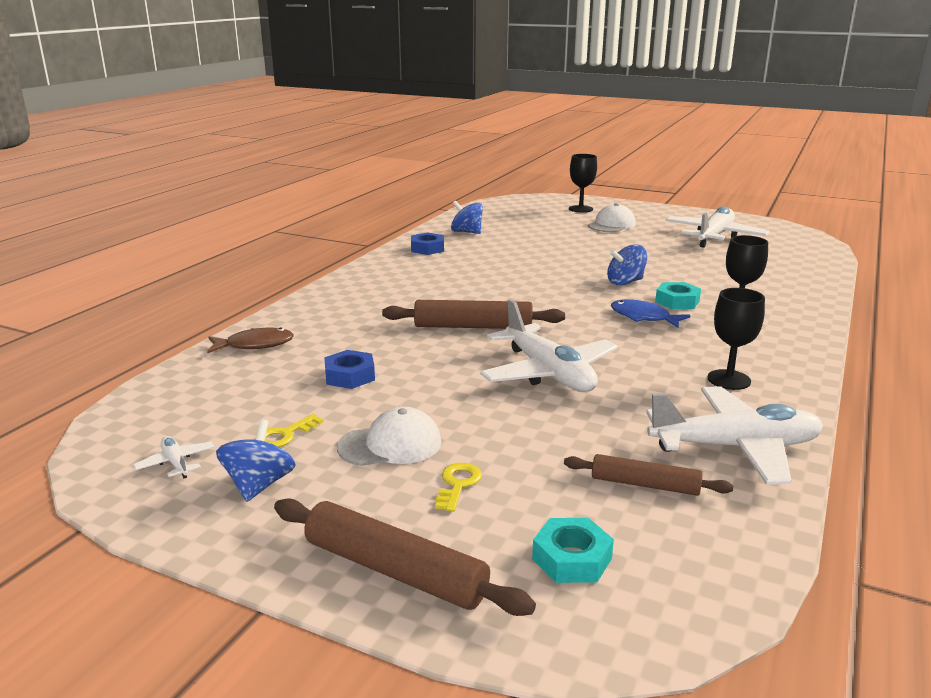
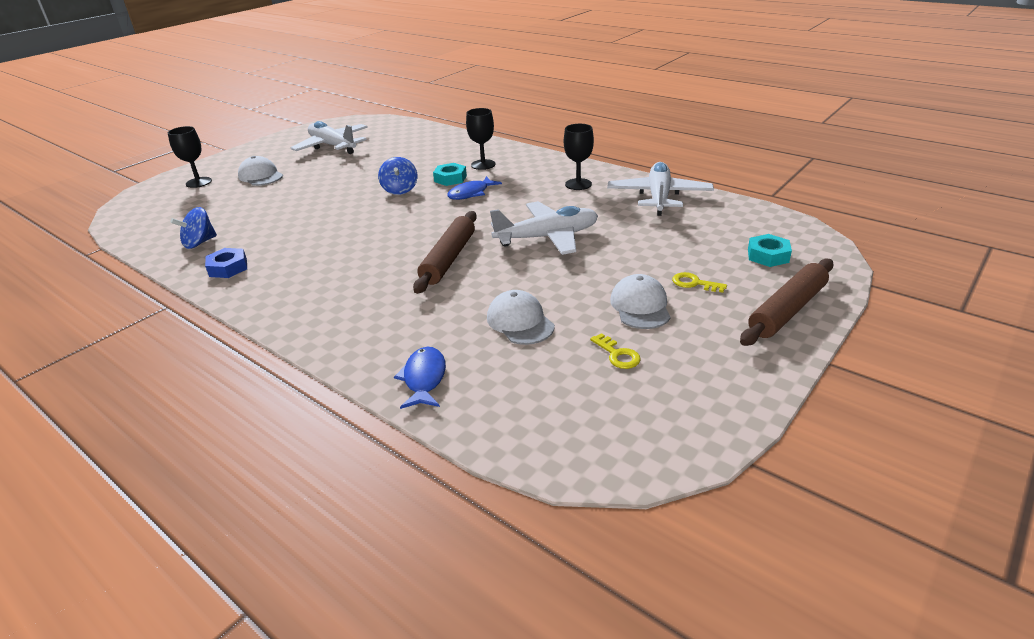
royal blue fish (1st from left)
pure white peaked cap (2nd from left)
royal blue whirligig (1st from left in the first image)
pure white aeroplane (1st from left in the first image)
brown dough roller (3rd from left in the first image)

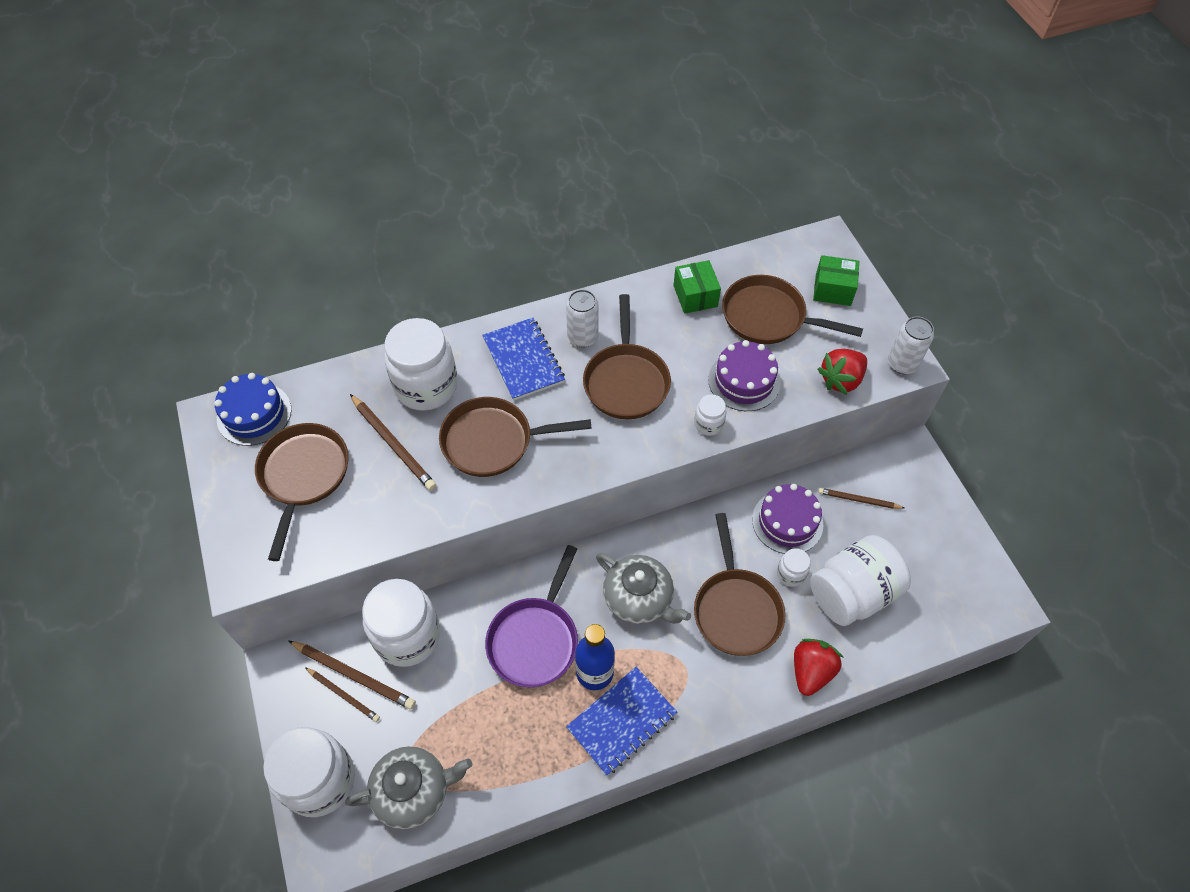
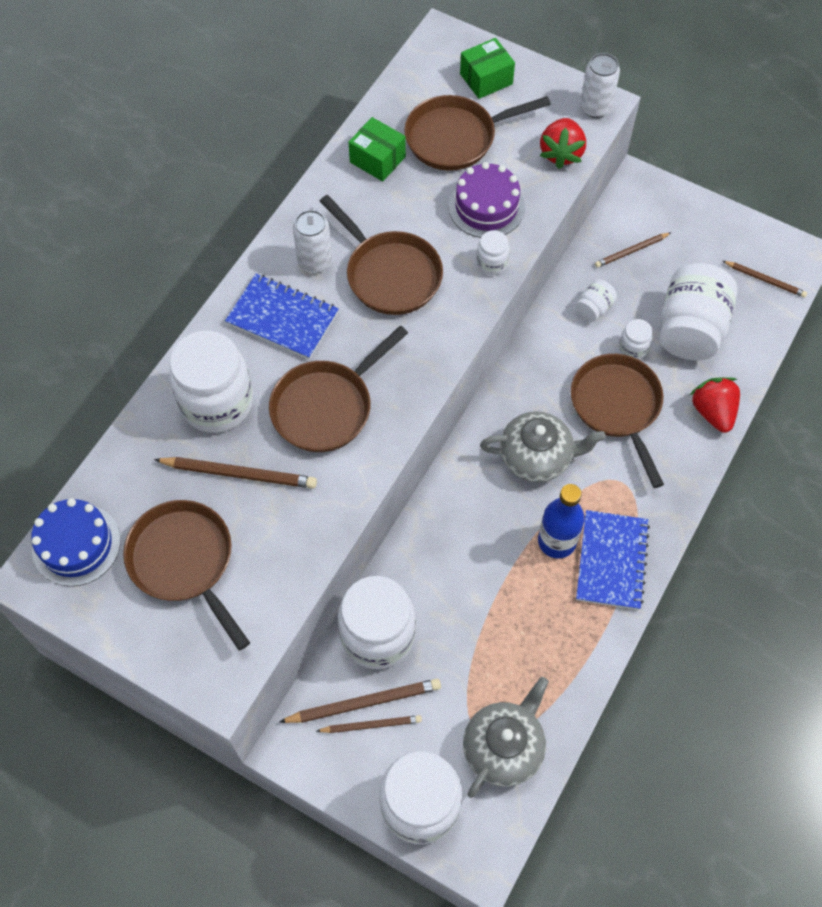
pure white jam jar (5th from left)
brown frying pan (5th from left)
purple frying pan
brown pencil (5th from left)

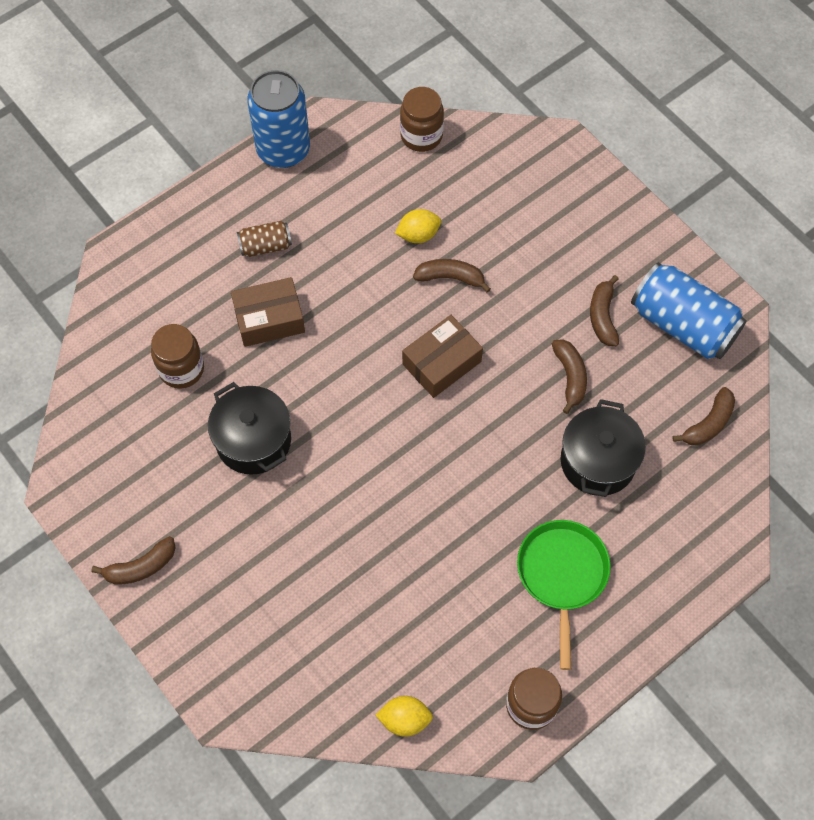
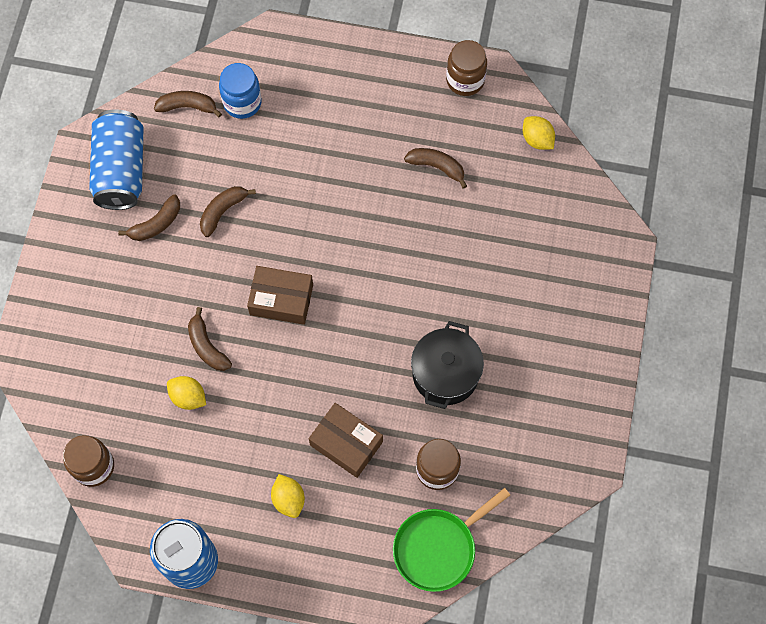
bright yellow citrus fruit (2nd from left)
ebony stockpot (2nd from left in the first image)
leaf-green frying pan
brown banana (5th from left)
royal blue jam jar

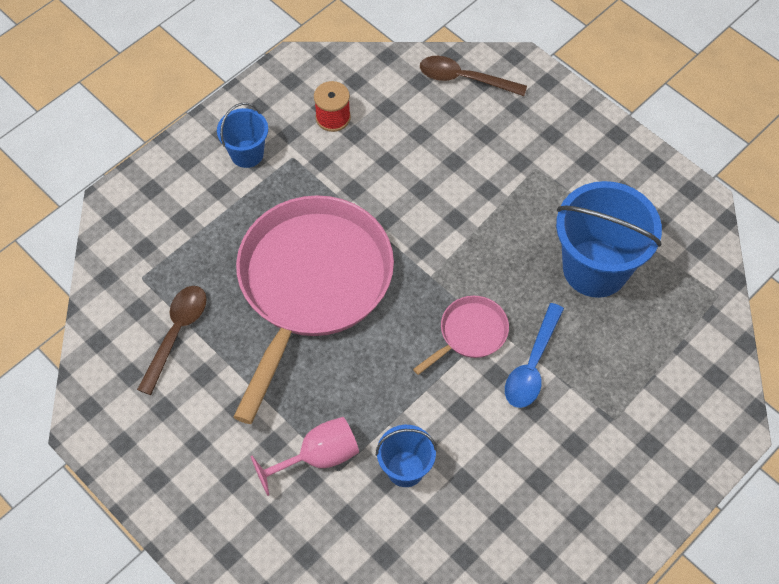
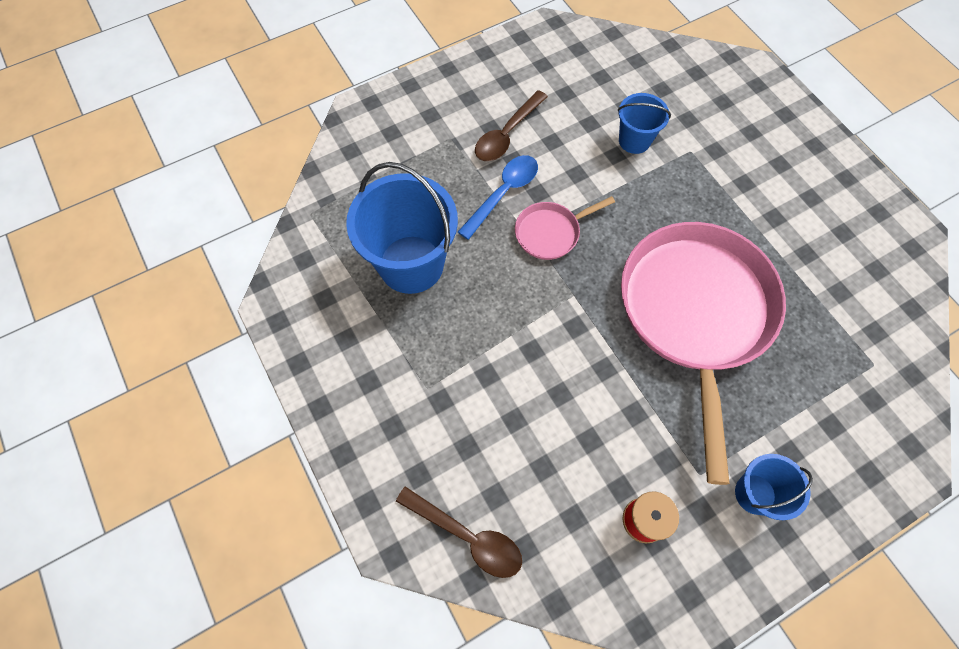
rosy frying pan (2nd from left)
brown tablespoon (2nd from left)
rosy goblet

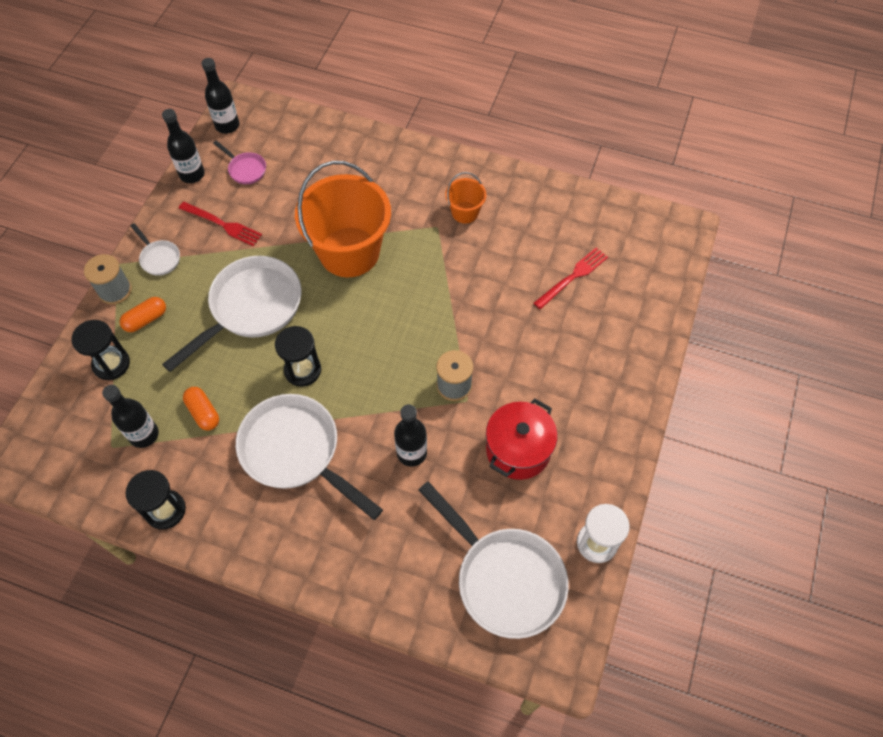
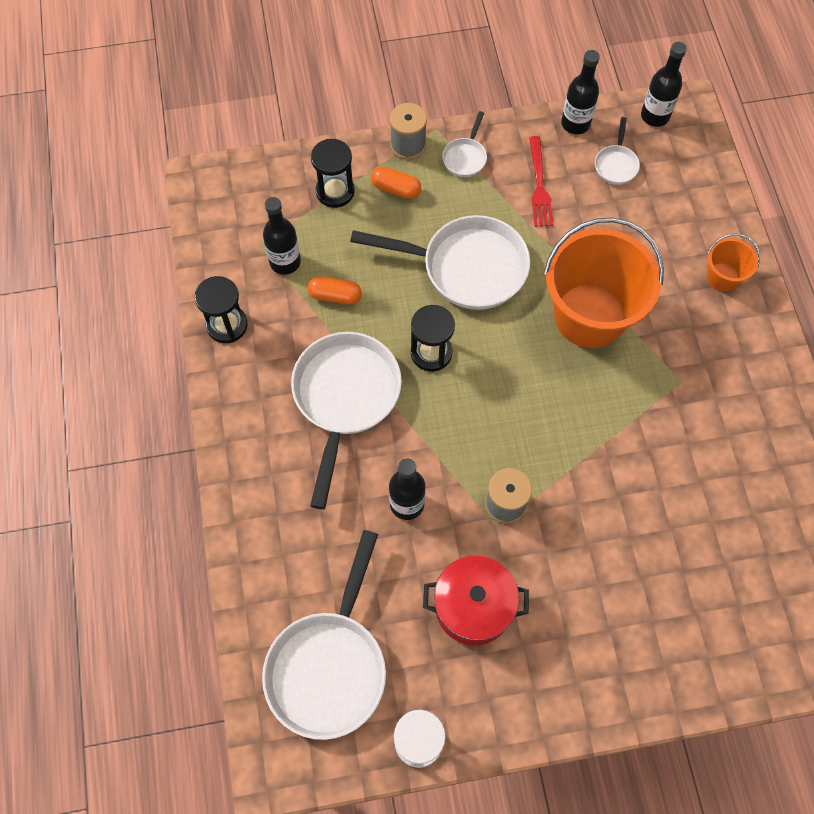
pure white frying pan (5th from left)
orange sand bucket (2nd from left)
crimson fork (2nd from left in the first image)
orange capsule (1st from left)

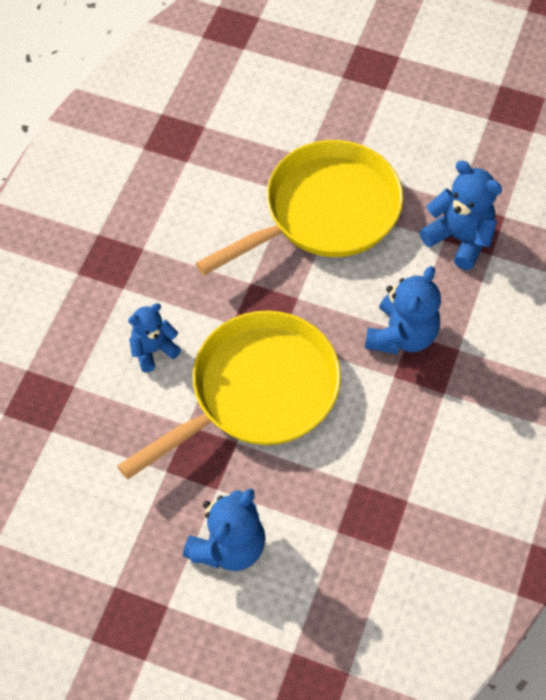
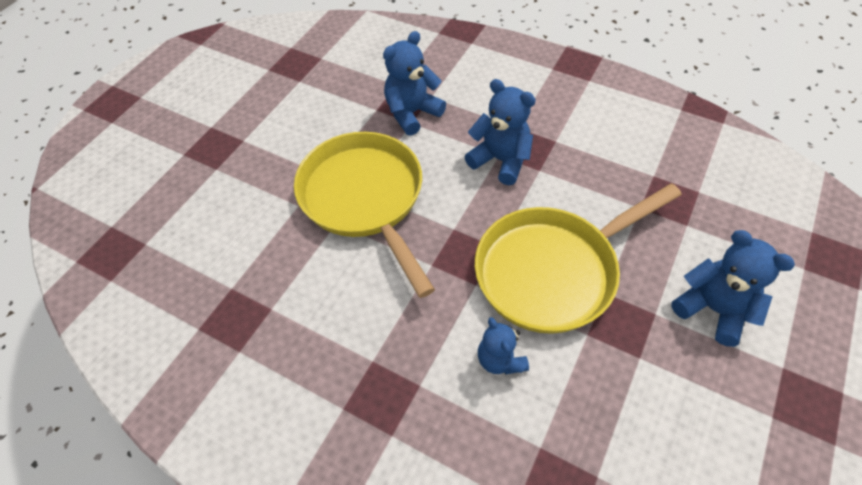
bright yellow frying pan (2nd from left)

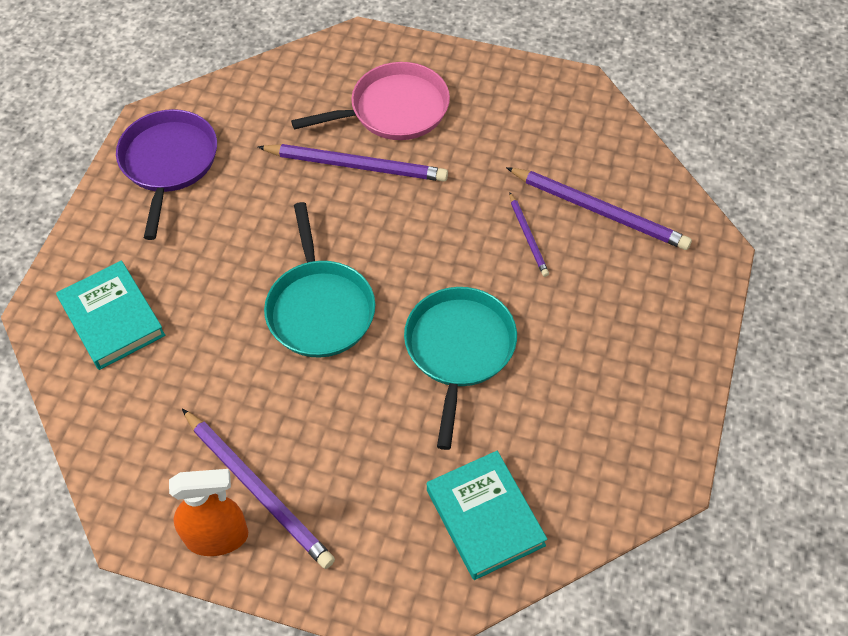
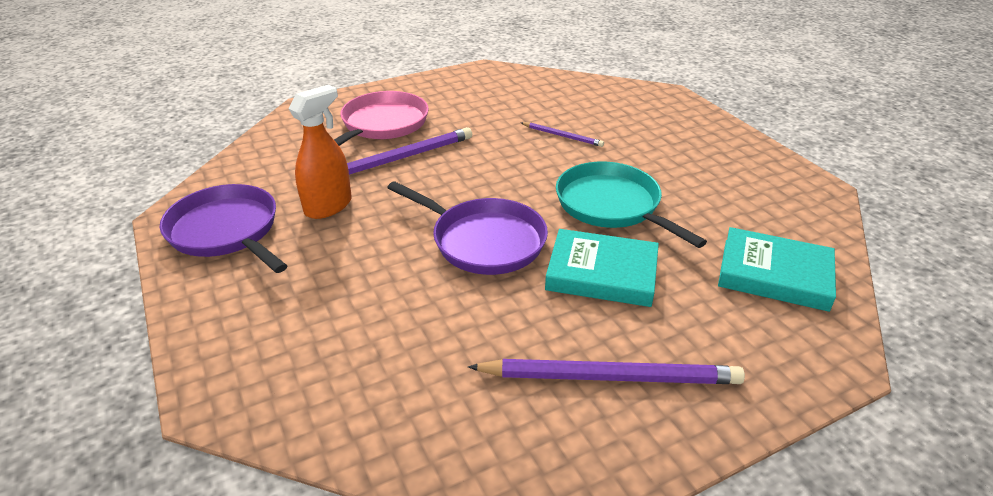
purple pencil (4th from left in the first image)
purple frying pan (2nd from left)
teal hardcover (1st from left)
orange spray bottle

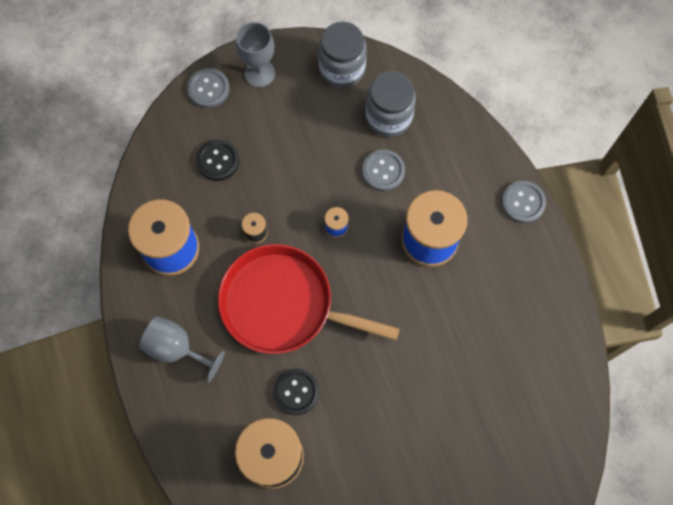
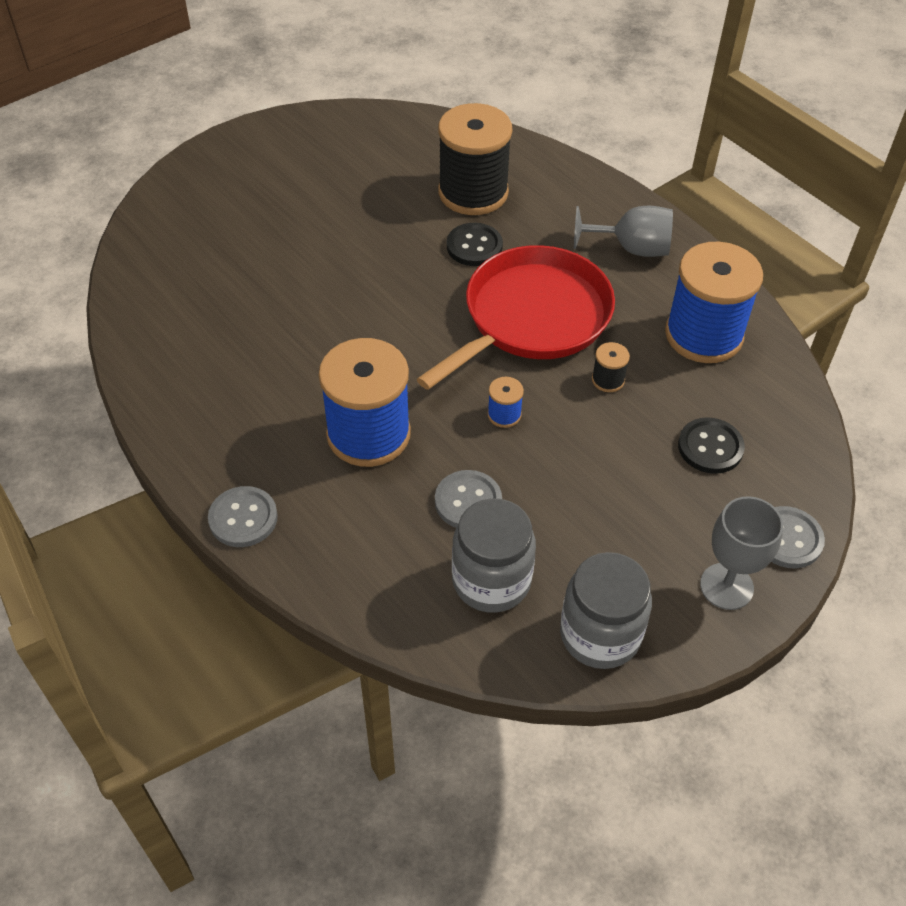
crimson frying pan

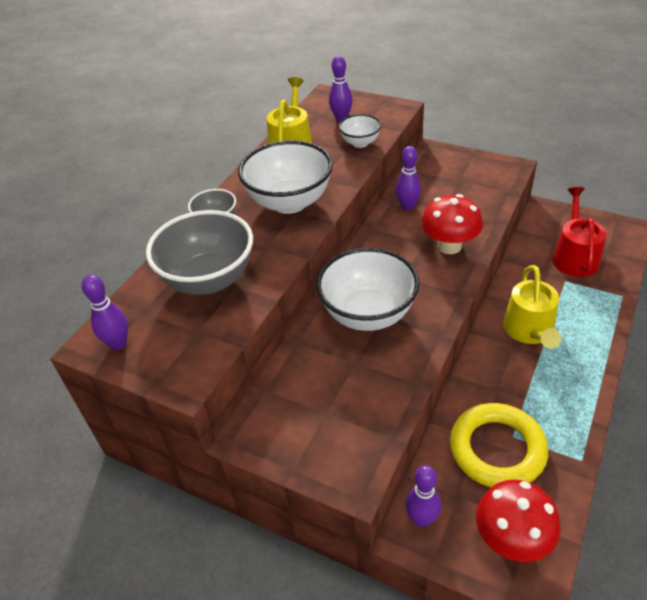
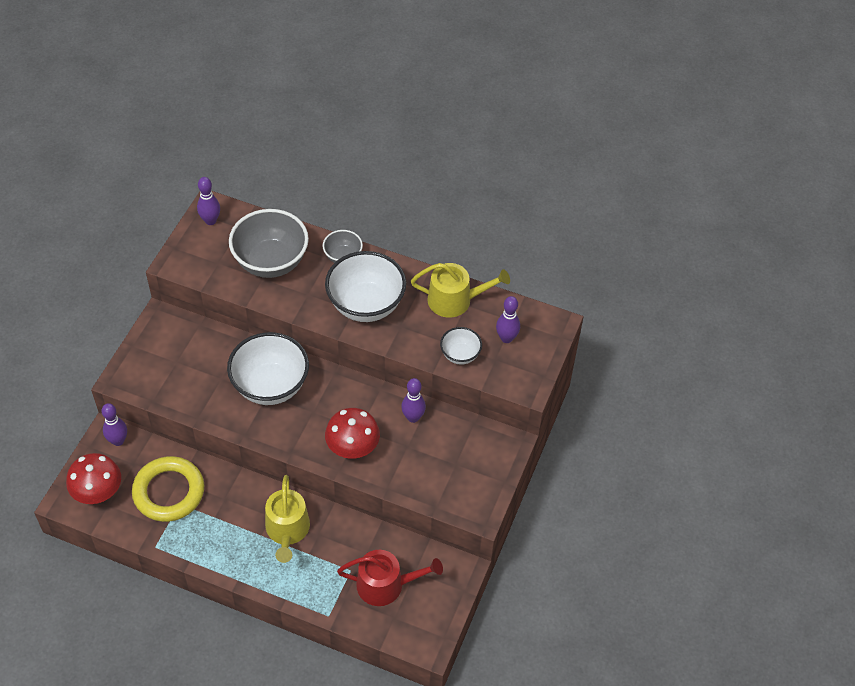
bright yellow watering pot (1st from left)

